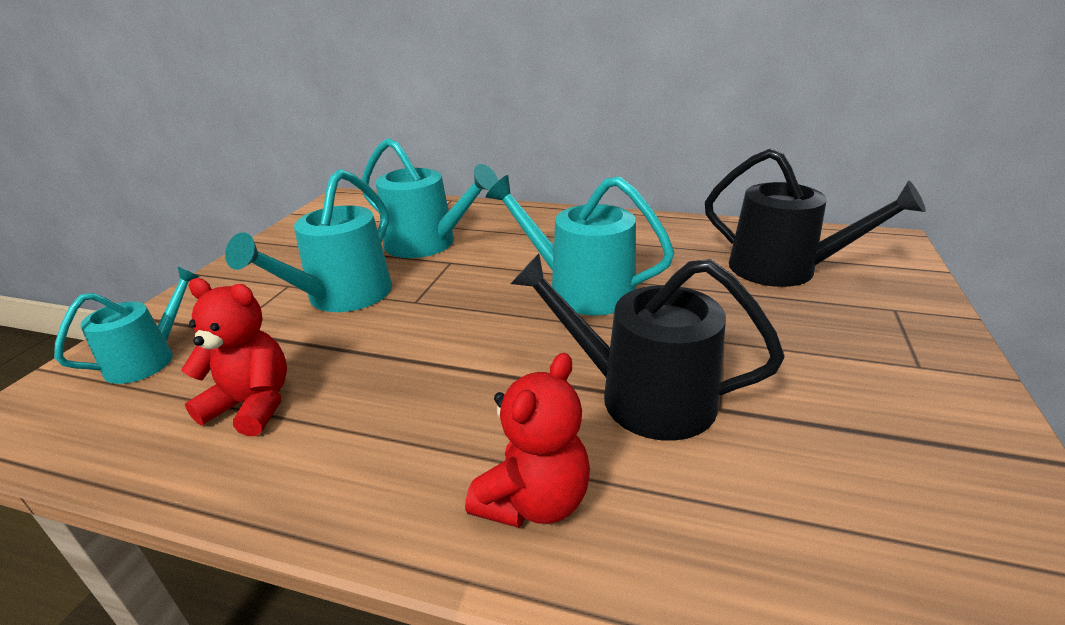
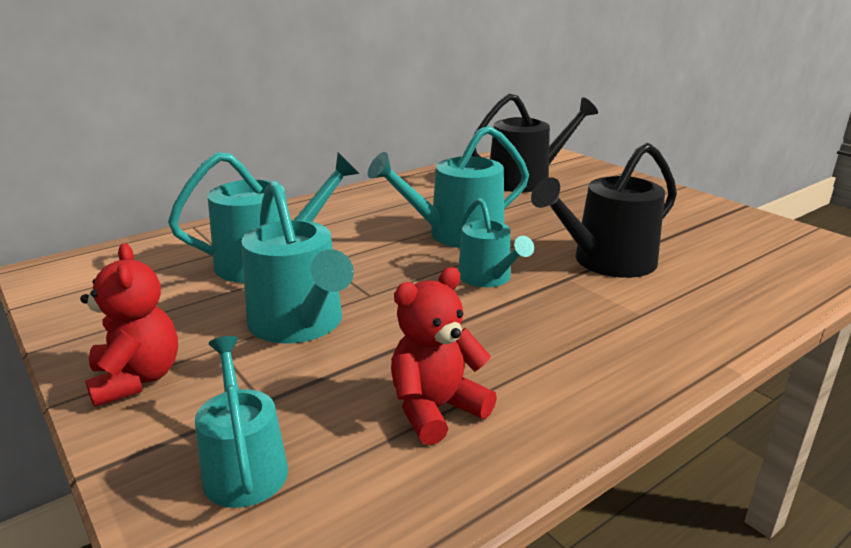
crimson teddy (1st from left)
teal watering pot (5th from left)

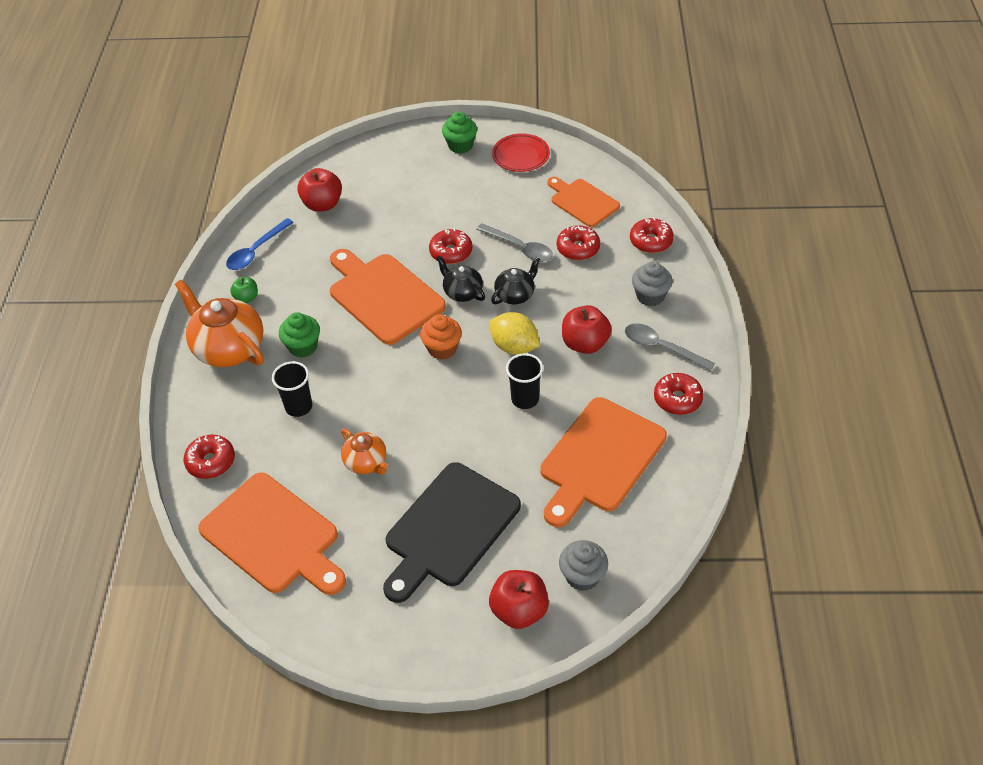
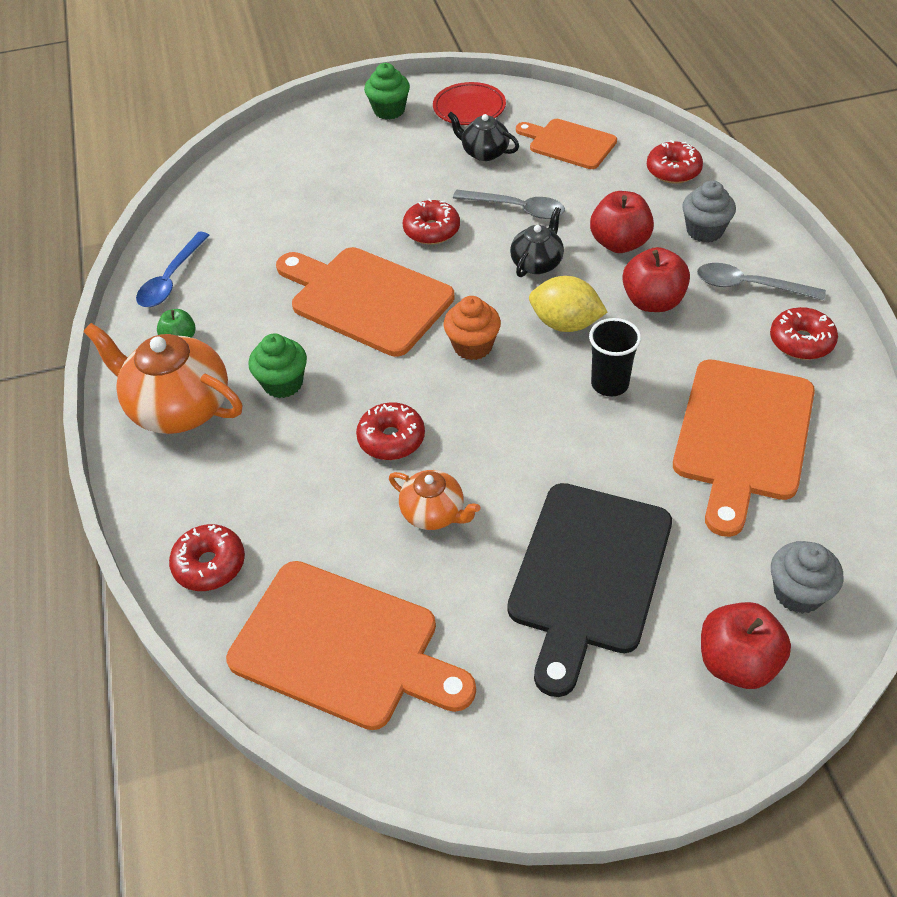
crimson apple fruit (1st from left)
crimson doughnut (2nd from left)
ebony teapot (1st from left)
ebony tumbler (1st from left in the first image)

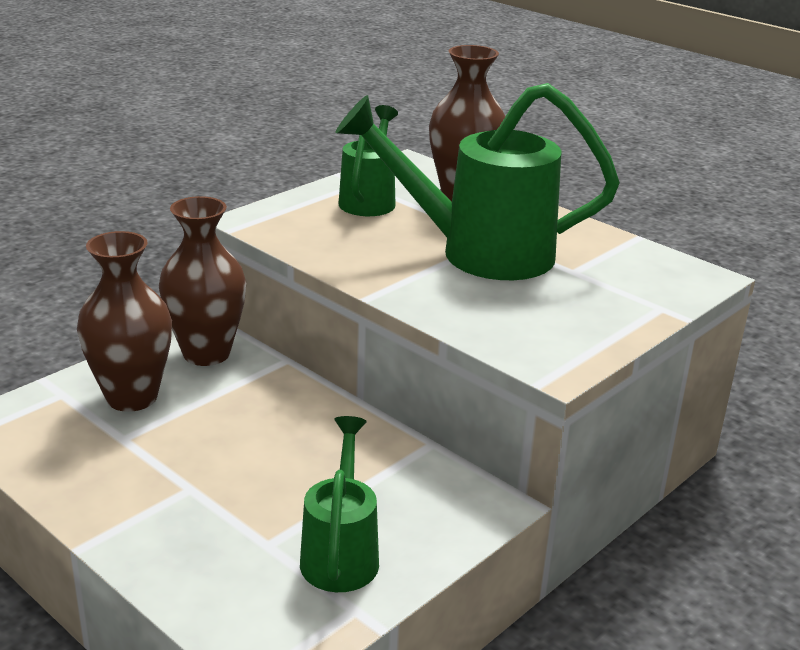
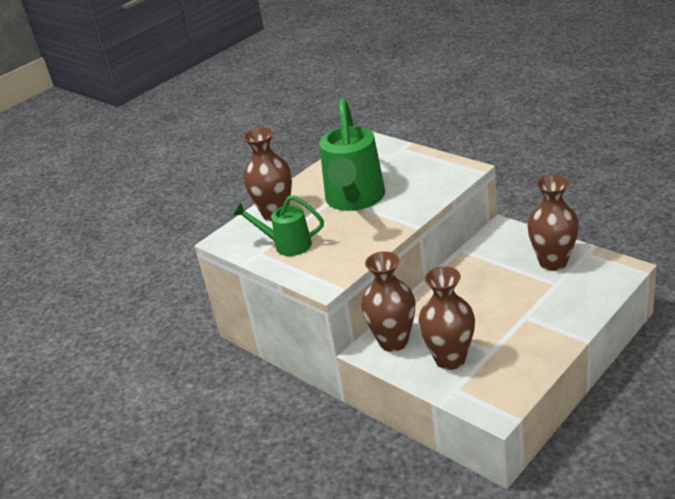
brown flower vase (4th from left)

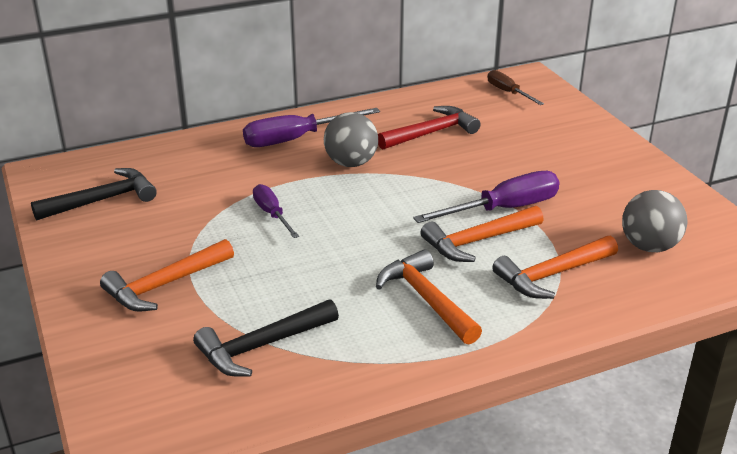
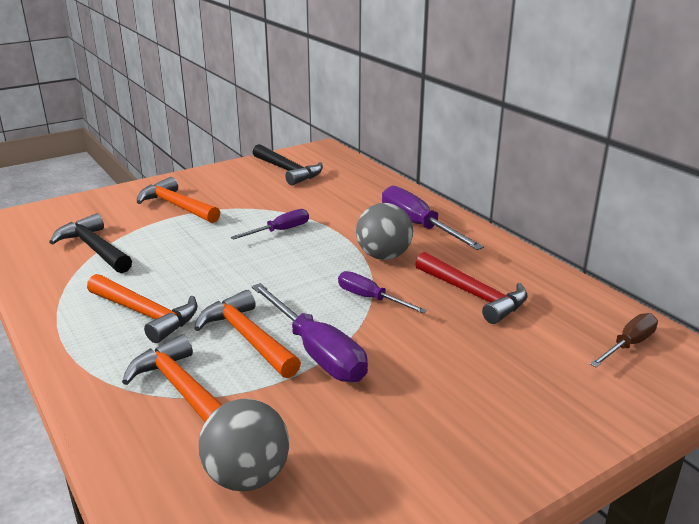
orange carpenter's hammer (1st from left)
purple flat screwdriver (3rd from left)

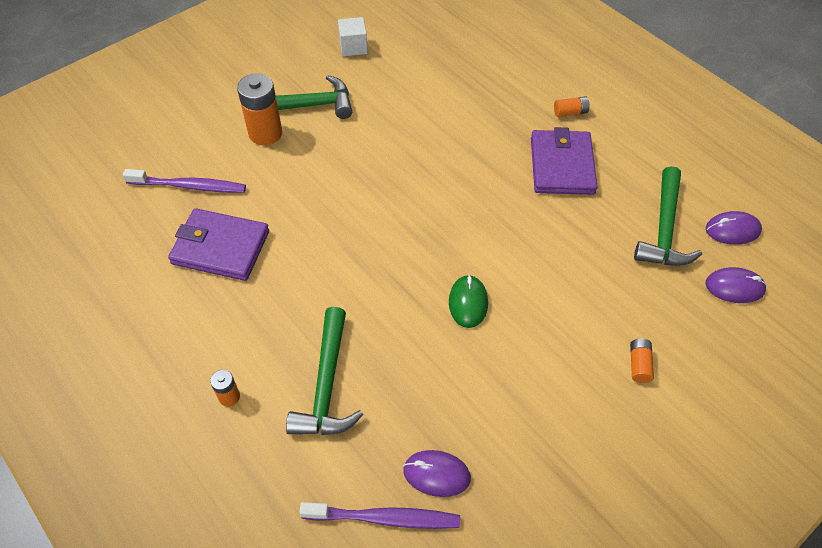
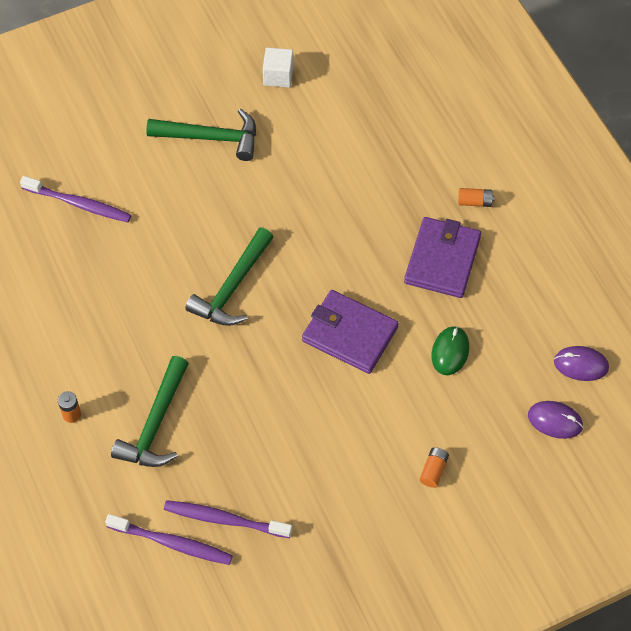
orange AA battery (2nd from left in the first image)
leaf-green carpenter's hammer (3rd from left)
purple billfold (1st from left)
leaf-green PC mouse
purple dental brush (3rd from left)

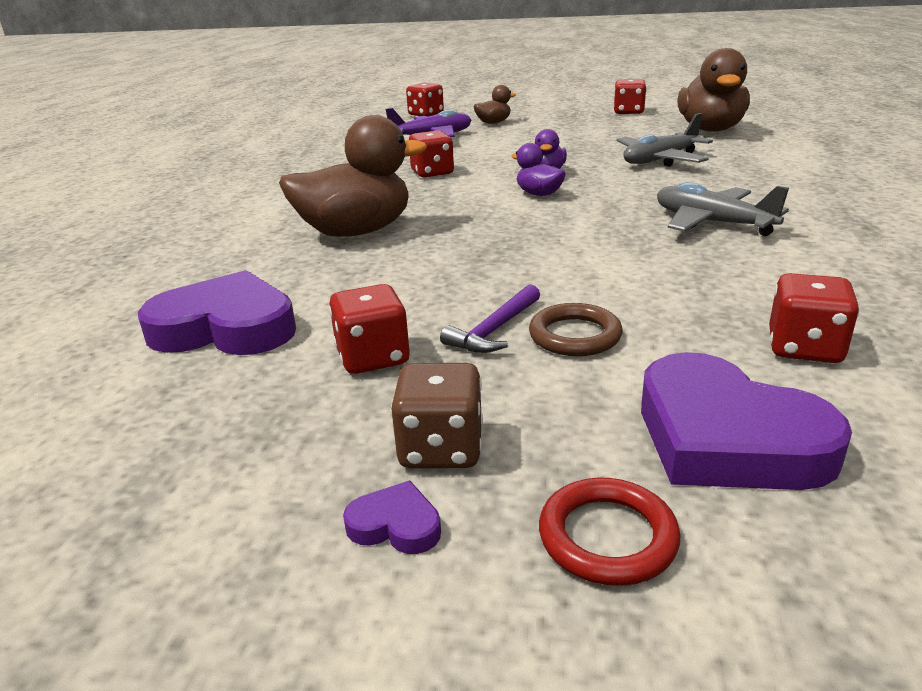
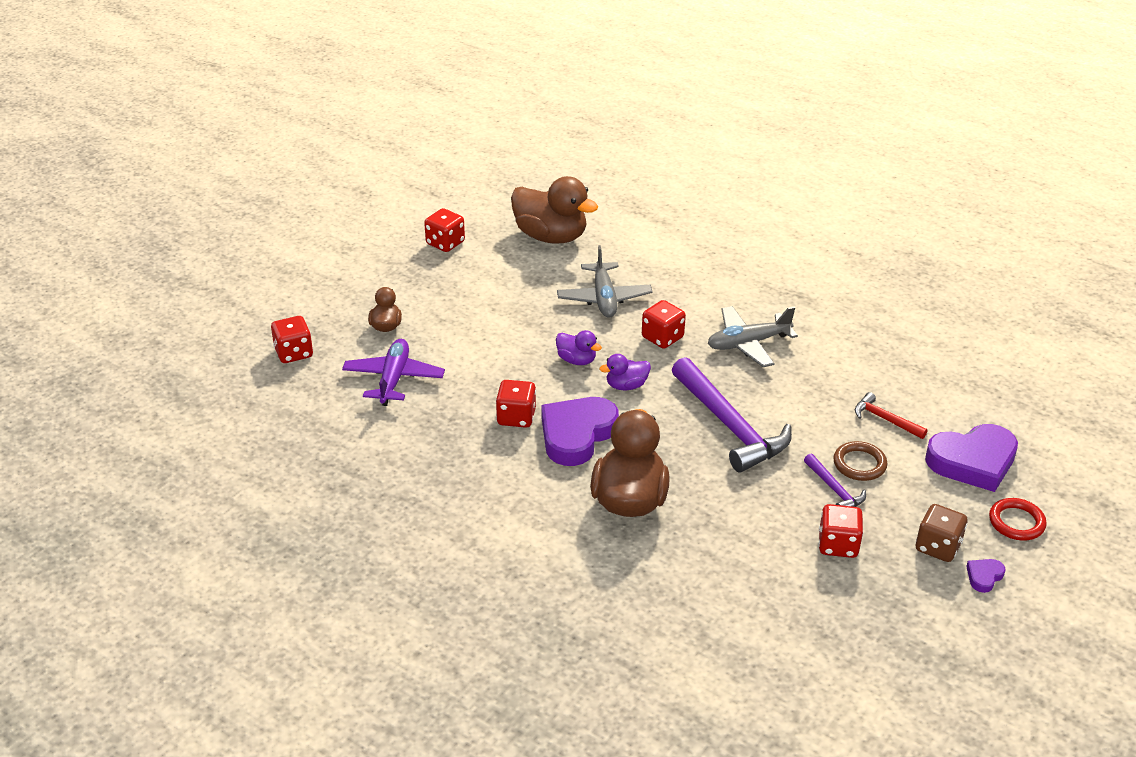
purple heart shape (1st from left)
crimson dice (4th from left)
purple carpenter's hammer (1st from left)
crimson carpenter's hammer

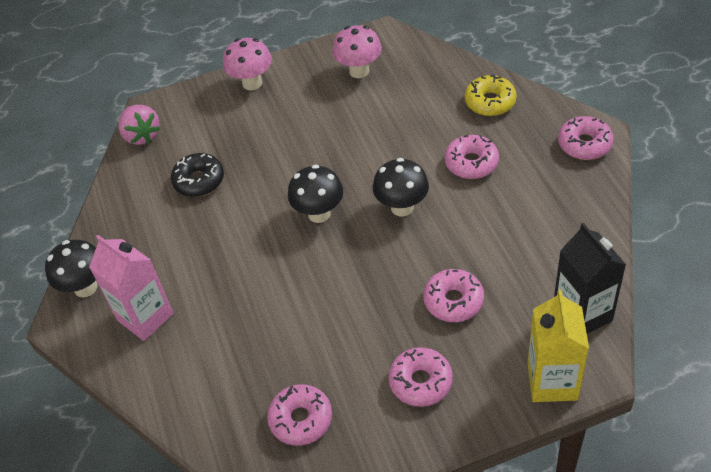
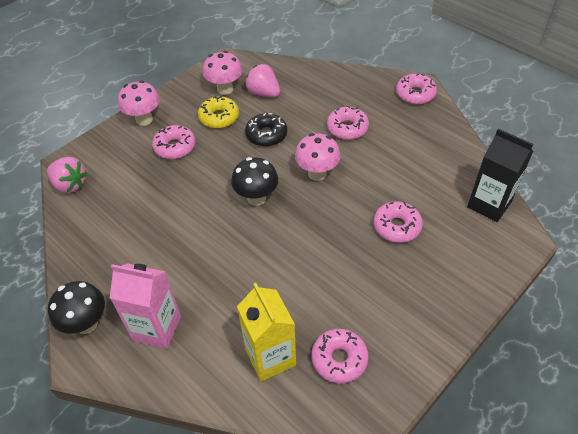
bright yellow doughnut
ebony doughnut
rosy fungus (3rd from left)
bright yellow juice carton
rosy doughnut (1st from left)
rosy berry (2nd from left)

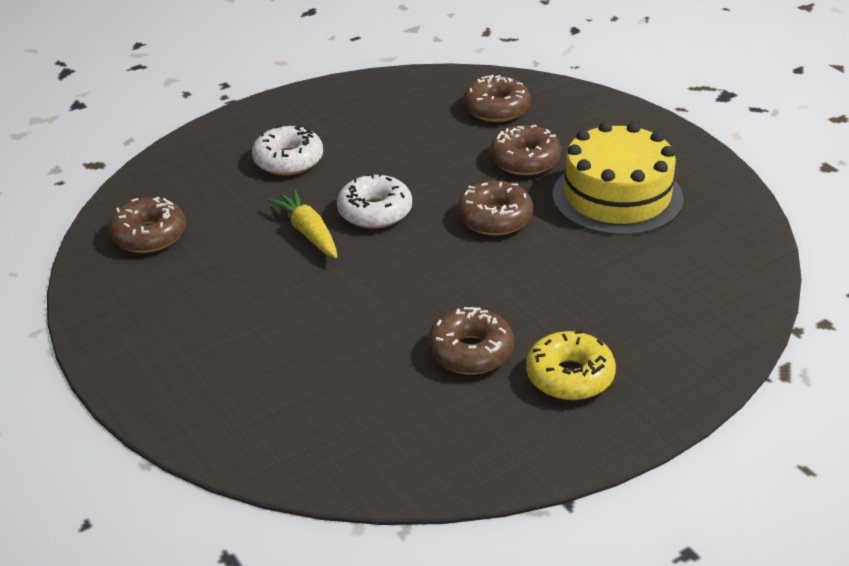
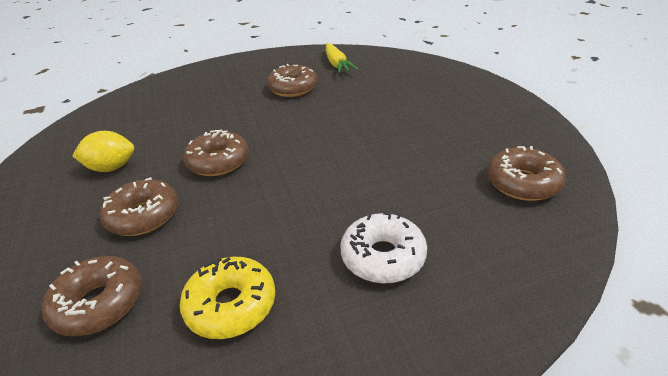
bright yellow citrus fruit
pure white doughnut (2nd from left in the first image)
bright yellow carrot
bright yellow doughnut

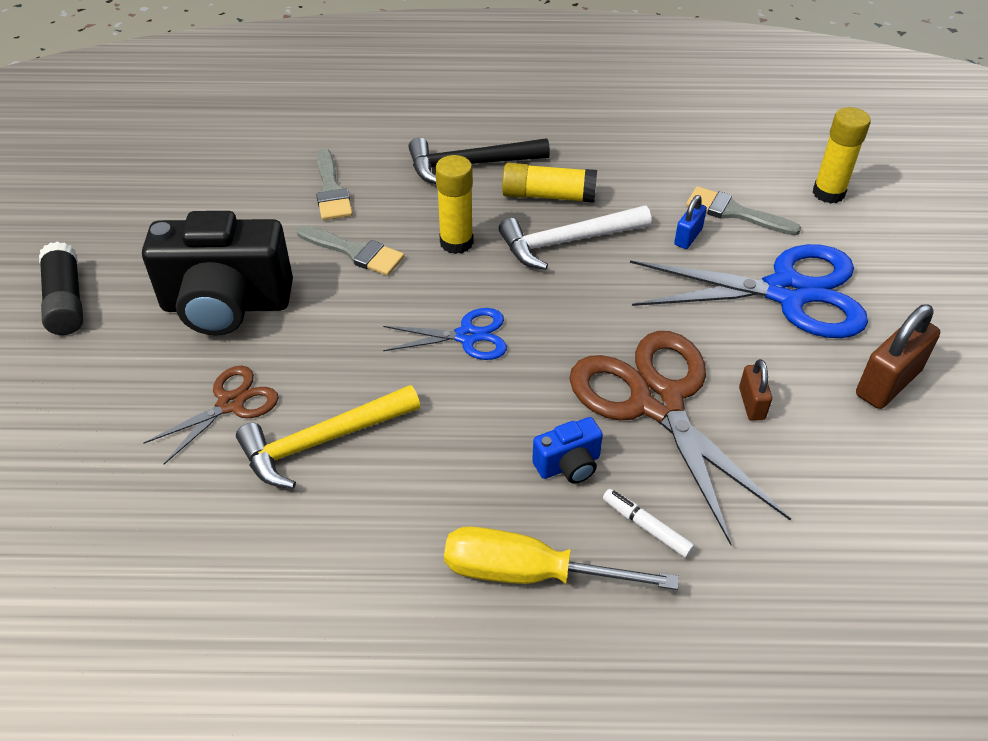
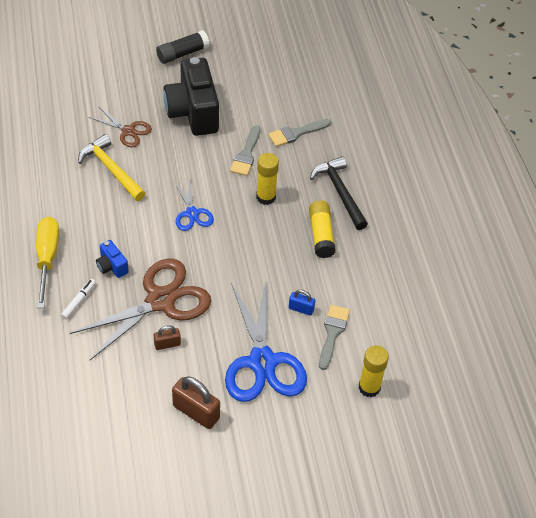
pure white carpenter's hammer

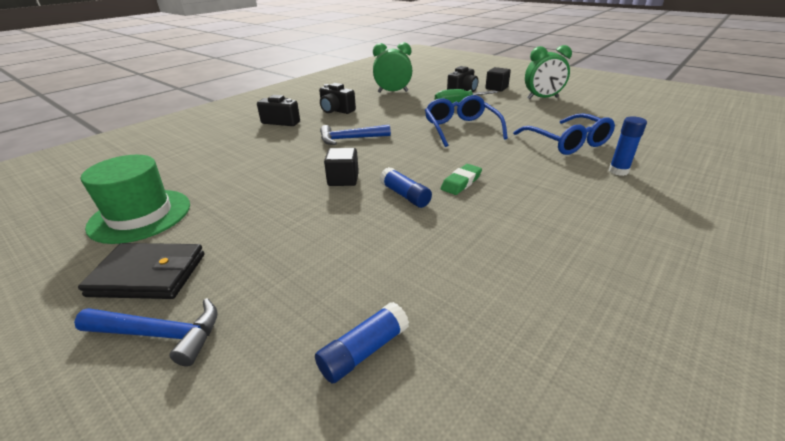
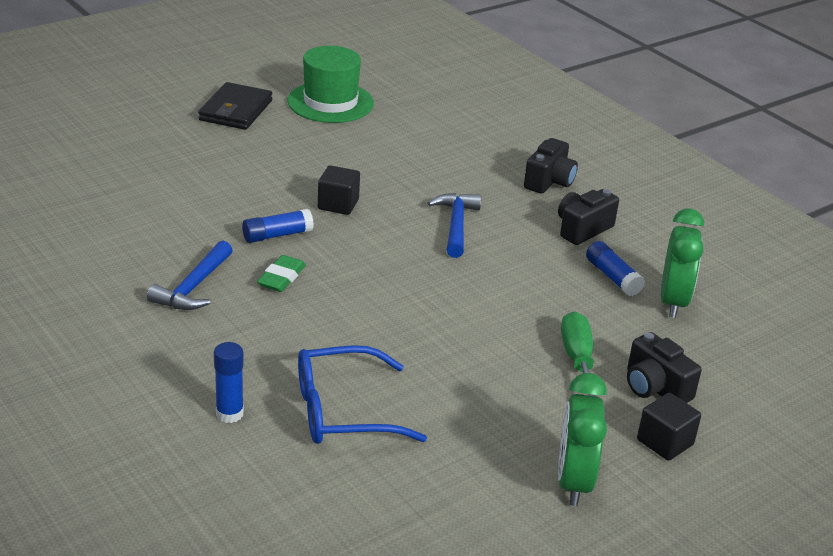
royal blue glasses (1st from left in the first image)
leaf-green pencil eraser
royal blue carpenter's hammer (1st from left)
royal blue glue stick (3rd from left)

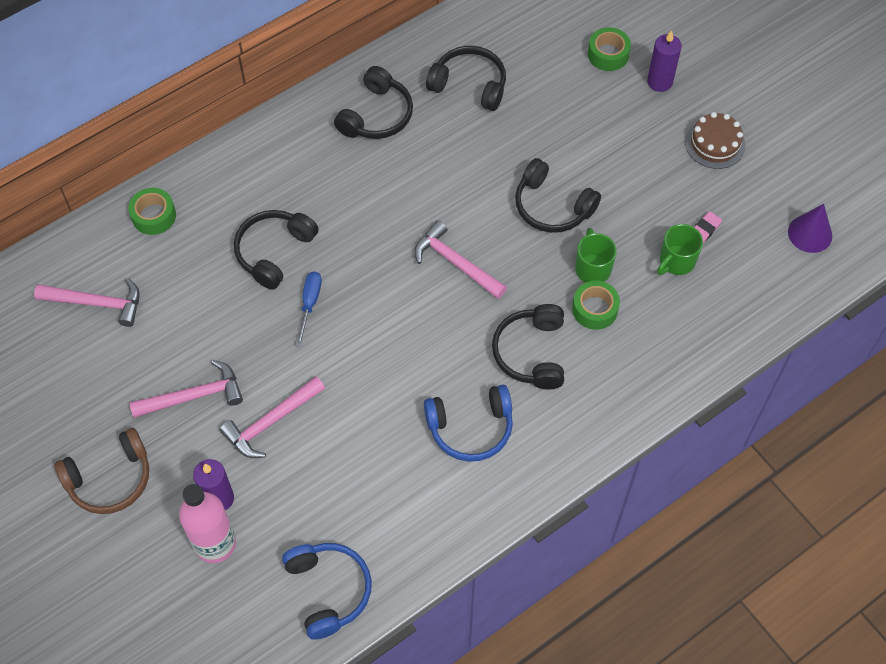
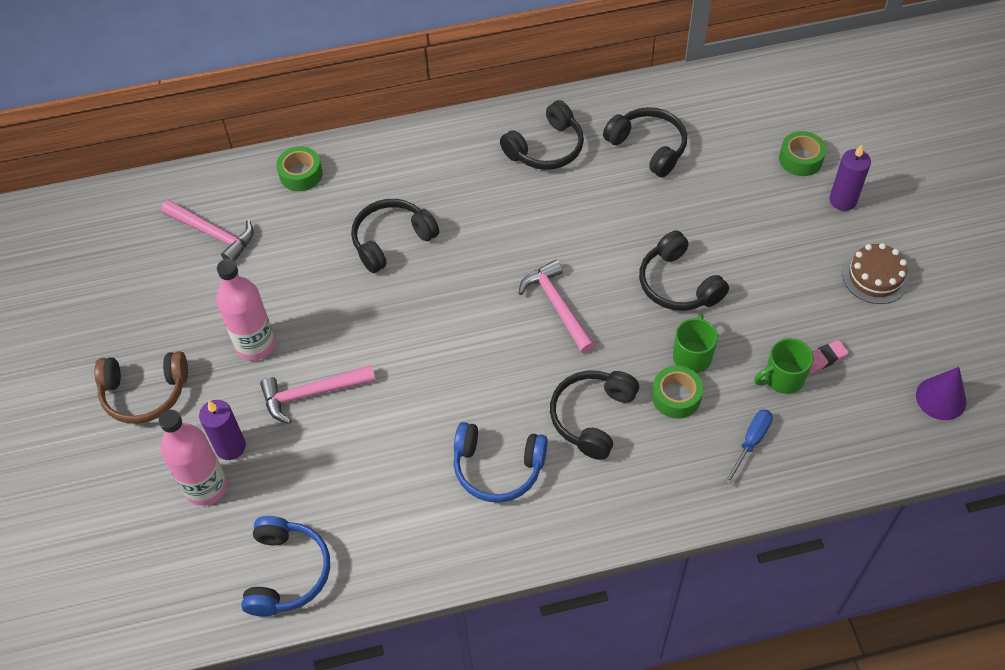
royal blue flat screwdriver
rosy flask (2nd from left)

